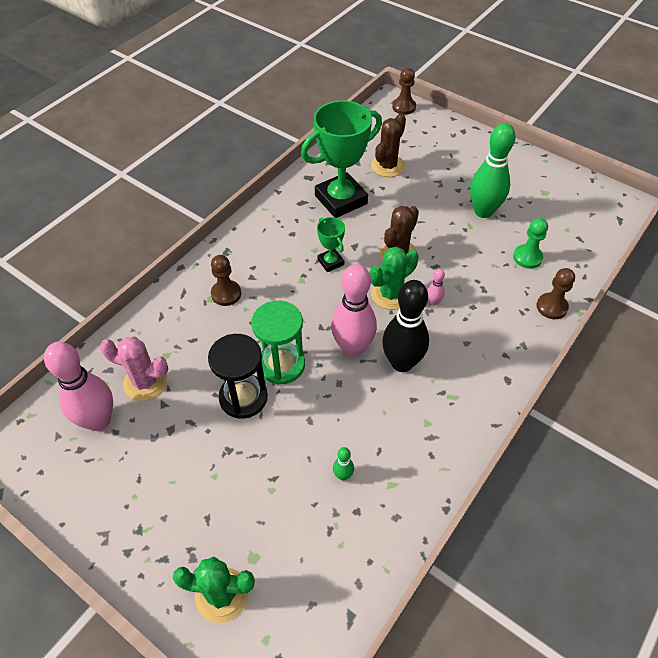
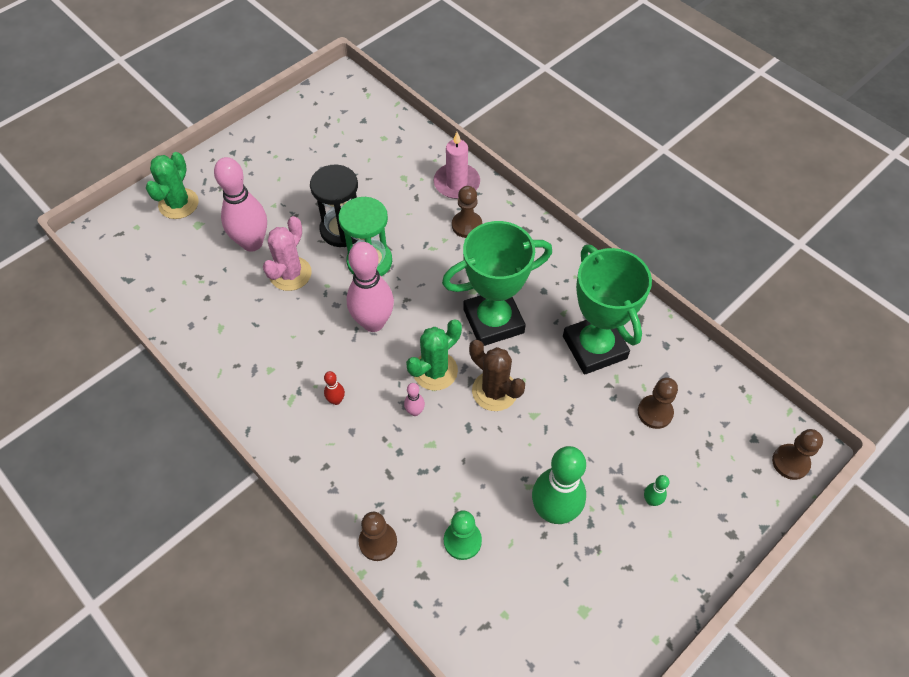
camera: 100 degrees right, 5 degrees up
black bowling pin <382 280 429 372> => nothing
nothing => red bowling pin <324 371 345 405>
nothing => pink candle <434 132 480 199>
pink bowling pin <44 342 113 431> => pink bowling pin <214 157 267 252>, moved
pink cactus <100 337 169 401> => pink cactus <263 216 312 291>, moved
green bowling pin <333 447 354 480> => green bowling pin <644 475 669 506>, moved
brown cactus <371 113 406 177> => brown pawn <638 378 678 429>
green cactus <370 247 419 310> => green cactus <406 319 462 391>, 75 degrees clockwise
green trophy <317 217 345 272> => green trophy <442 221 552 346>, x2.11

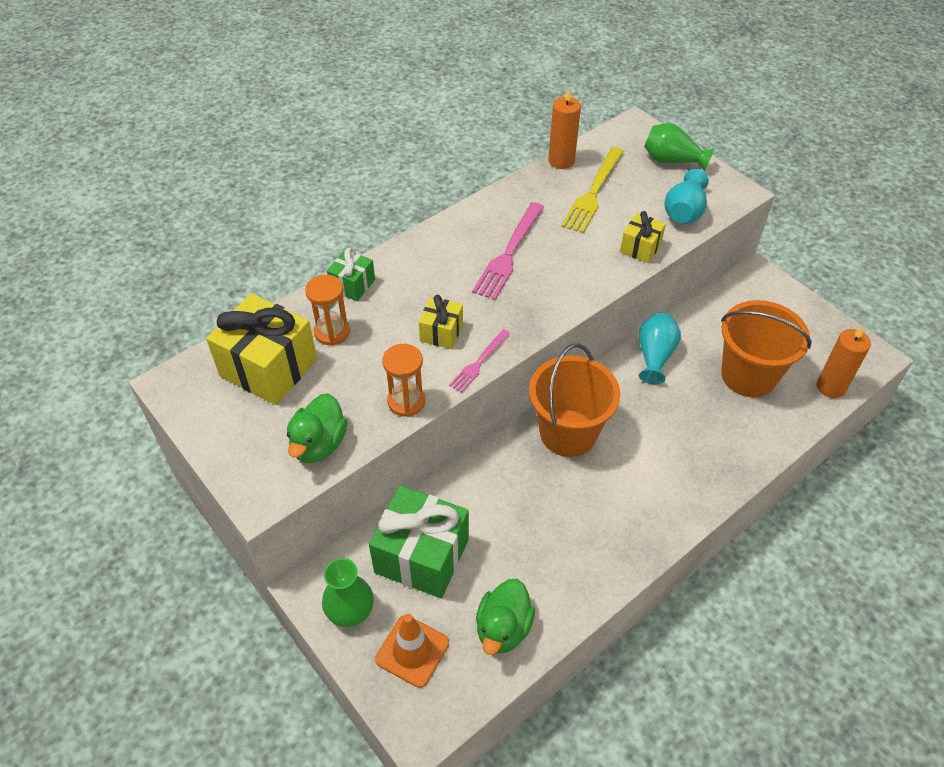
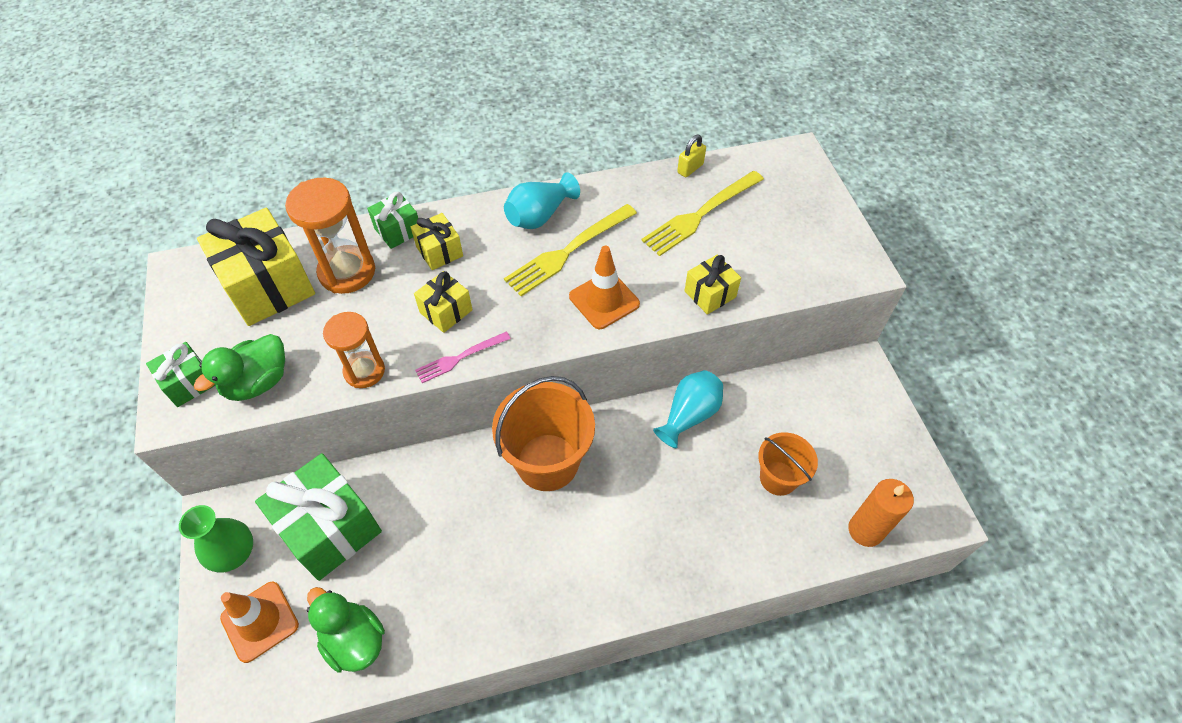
camera: 25 degrees right, 5 degrees up
green vase <644 123 715 172> => nothing
nothing => green gift <146 342 216 407>
nothing => yellow gift <411 213 463 270>
nothing => orange traffic cone <569 246 640 329>
turquoise vase <665 169 709 224> => turquoise vase <504 172 580 229>, moved
orange candle <549 88 581 169> => yellow padlock <677 135 706 177>
pink fork <472 202 544 300> => yellow fork <504 204 637 296>
green duck <476 579 535 655> => green duck <307 587 385 673>, 90 degrees clockwise
orange hourglass <305 275 350 346> => orange hourglass <285 178 375 294>, x1.51
orange bucket <721 300 812 397> => orange bucket <758 432 818 496>, x0.58

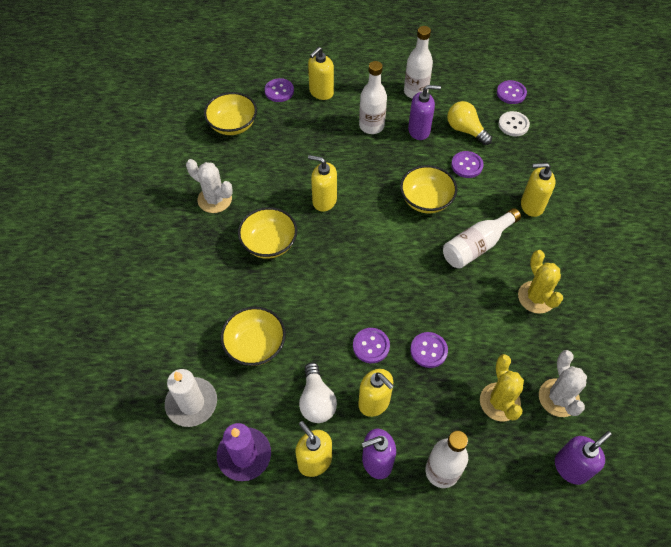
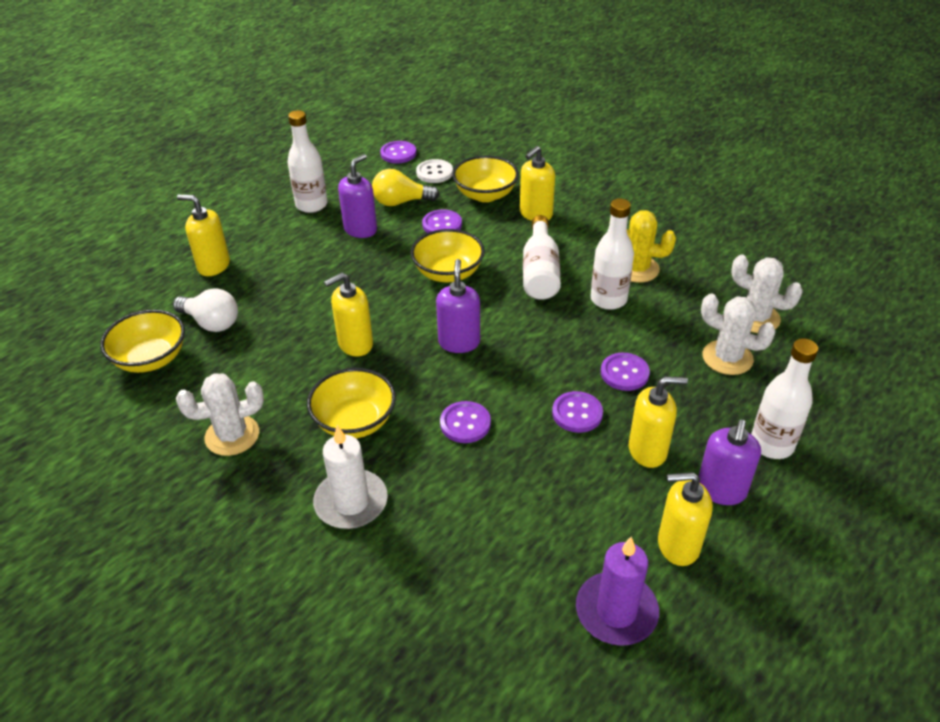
camera: 50 degrees left, 15 degrees down
white candle <165 369 217 427> => white candle <313 425 388 529>, moved
yellow bowl <220 307 286 366> => yellow bowl <452 156 519 202>, moved
purple button <265 78 294 102> => purple button <440 401 491 443>, moved
white light bulb <299 362 337 423> => white light bulb <173 288 238 332>, moved
white bottle <359 61 387 134> => white bottle <591 199 634 310>, moved
purple soap dispenser <555 431 612 485> => purple soap dispenser <436 259 480 353>, moved
yellow cactus <480 354 524 421> => white cactus <701 294 776 375>
yellow soap dispenser <308 47 334 100> => yellow soap dispenser <177 194 230 276>, 120 degrees clockwise

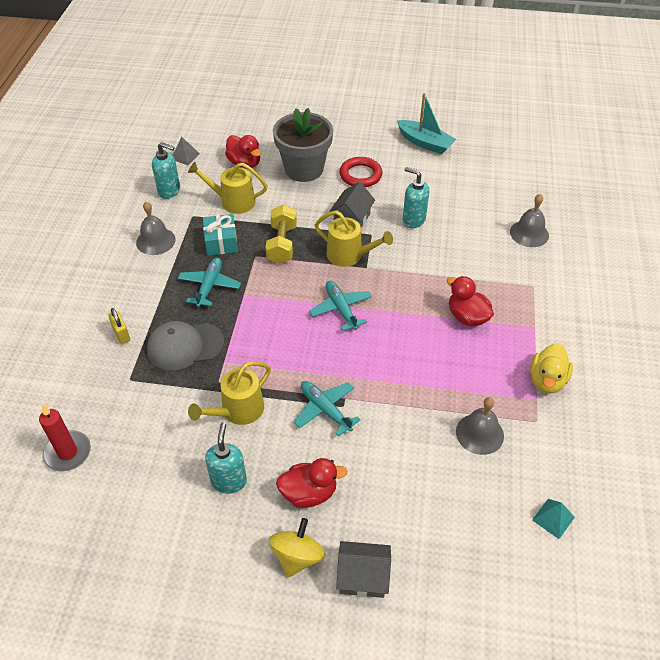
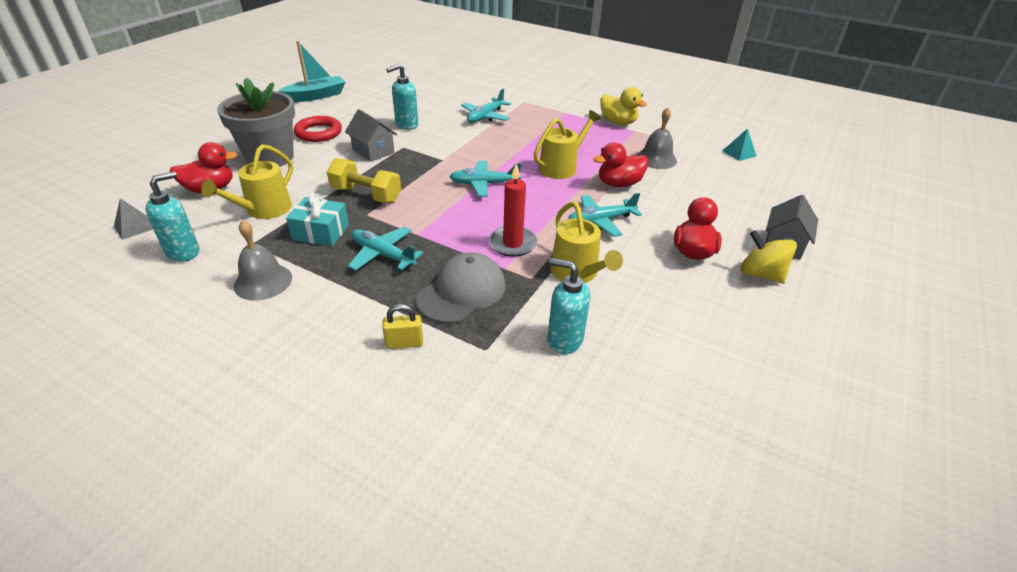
camera: 70 degrees left, 10 degrees down
grey bell <510 194 549 247> => nothing
nothing => turquoise plane <461 89 511 123>
red candle <39 404 91 472> => red candle <489 163 537 257>, moved
turquoise soap dispenser <205 422 247 494> => turquoise soap dispenser <547 258 590 354>, moved
yellow watering can <315 211 393 267> => yellow watering can <534 110 601 179>, moved
red duck <447 276 494 326> => red duck <593 143 649 187>, moved
grey cap <147 321 224 370> => grey cap <416 252 505 324>, 150 degrees counterclockwise

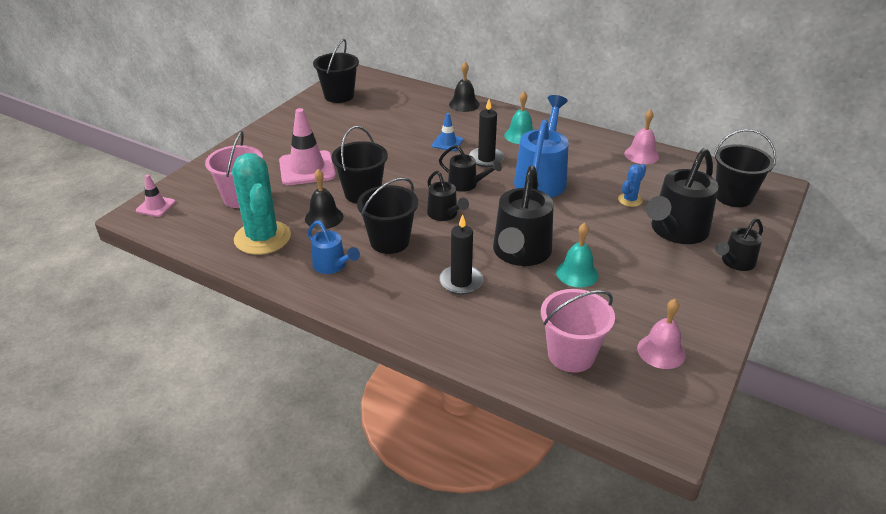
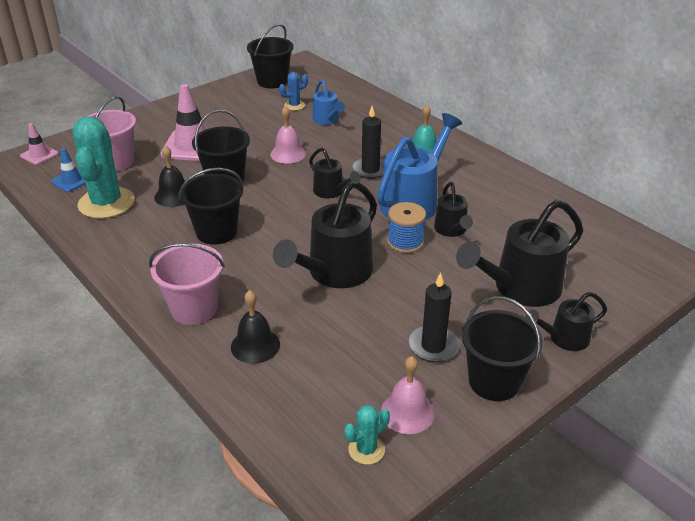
camera: 20 degrees right, 0 degrees up
turquoise bell <556 223 599 287> => nothing
nothing => turquoise cactus <344 405 390 465>
nothing => blue spool <387 202 426 253>
blue watering can <307 221 360 274> => blue watering can <313 80 345 125>, moved
black watering can <427 171 469 221> => black watering can <434 182 473 237>, moved
blue traffic cone <432 113 463 151> => blue traffic cone <52 148 86 192>, moved
black candle <439 214 483 295> => black candle <408 272 459 362>, moved
black bell <449 62 480 112> => black bell <231 290 280 364>, moved
pink bucket <541 289 615 373> => pink bucket <149 243 225 325>, moved
blue cactus <618 164 646 207> => blue cactus <279 72 308 111>, moved
pink bell <624 109 659 164> => pink bell <270 106 306 164>, moved
black bucket <714 129 776 207> => black bucket <462 296 543 401>, moved

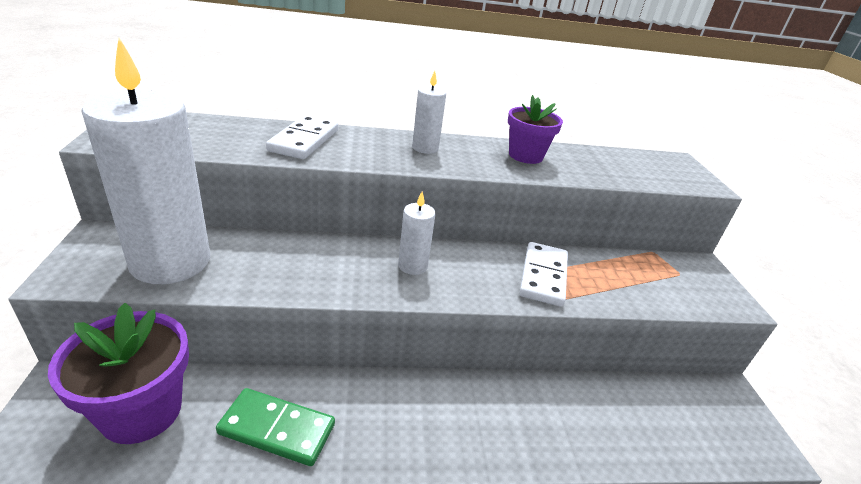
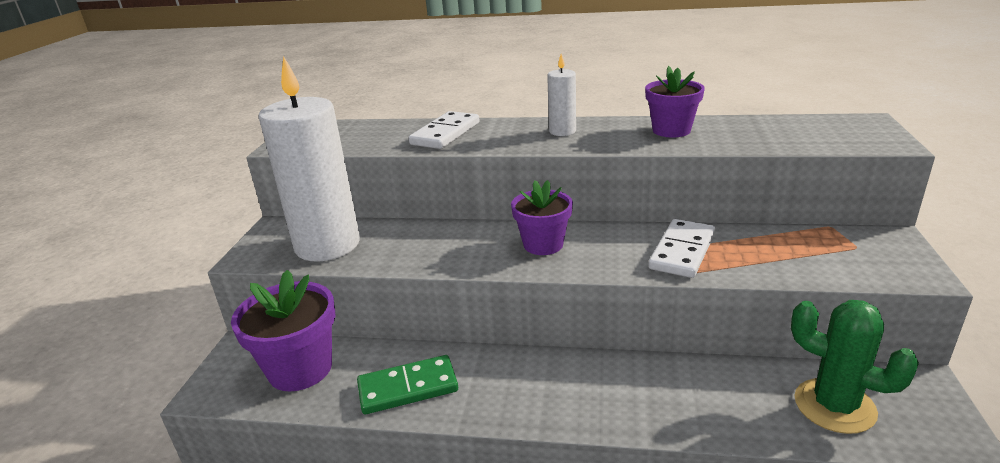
camera: 20 degrees right, 5 degrees down
nothing => green cactus <791 300 919 434>
white candle <398 192 436 275> => purple flower pot <511 180 573 255>
green domino <216 388 335 466> => green domino <357 355 458 414>, 45 degrees counterclockwise

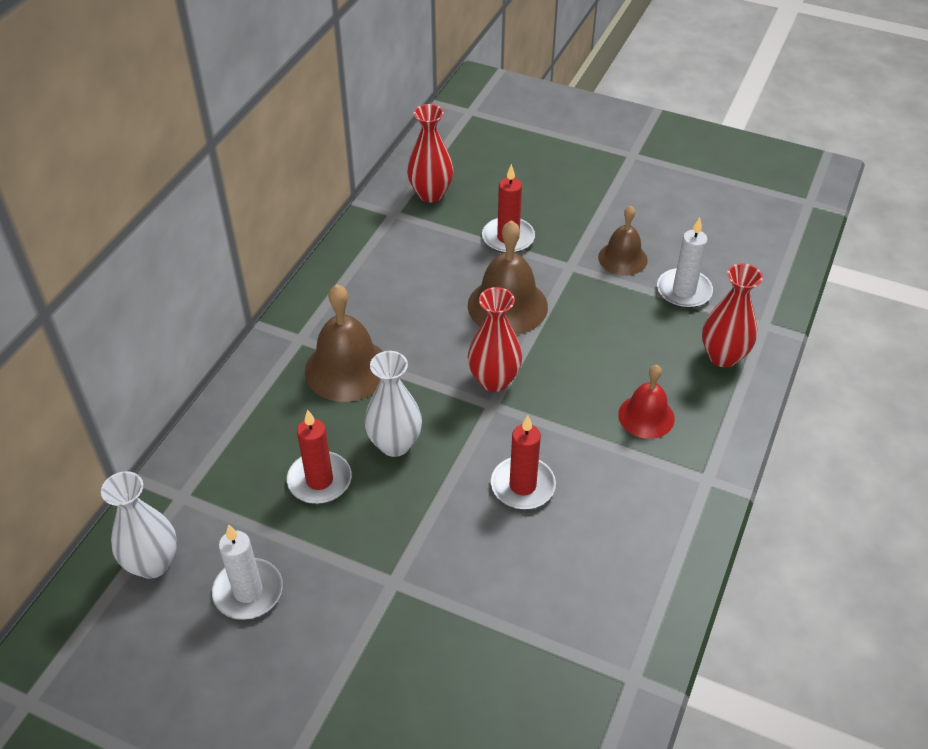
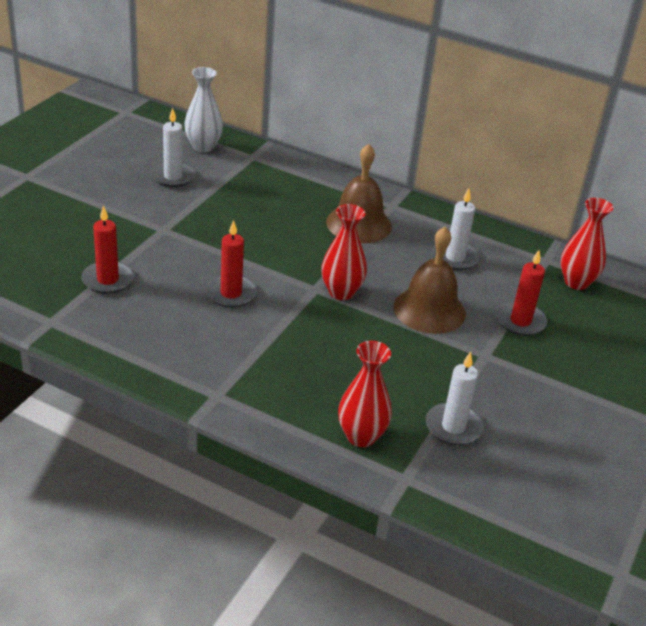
camera: 90 degrees right, 10 degrees down
white vase <364 351 422 457> => nothing
brown bell <598 206 648 276> => nothing
red bell <618 365 675 439> => nothing
nothing => white candle <432 188 480 270>
red candle <287 410 352 504> => red candle <81 206 134 294>, moved

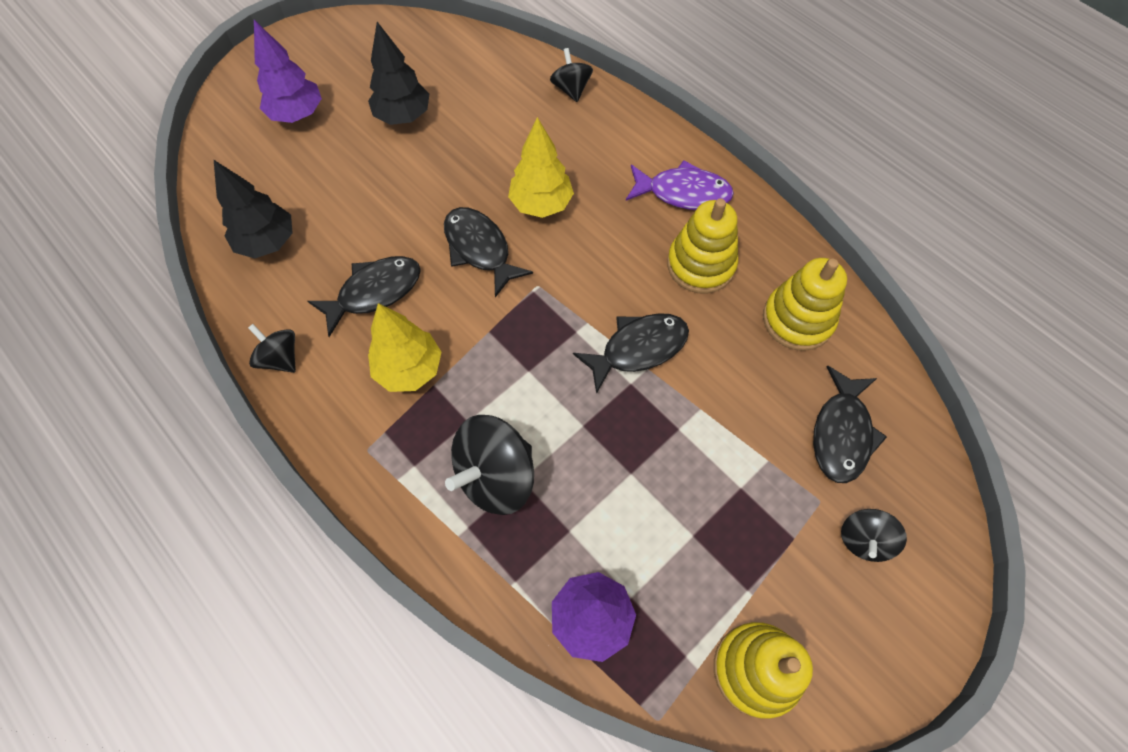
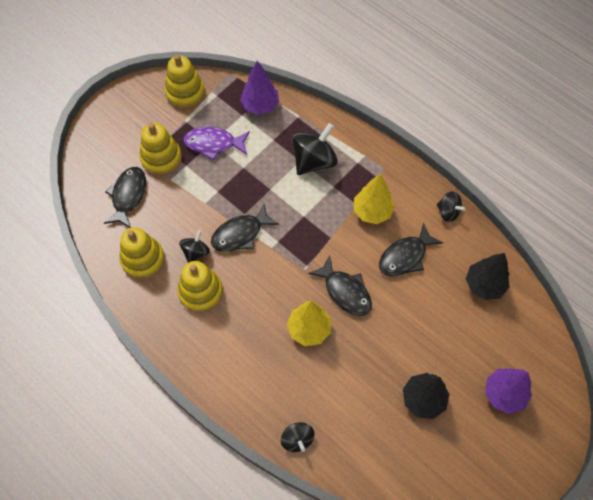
camera: 175 degrees right, 0 degrees up
nothing => yellow stacking toy <140 123 182 176>
purple fish <626 160 734 210> => purple fish <183 127 250 161>, moved
black spinning top <841 509 907 562> => black spinning top <179 230 210 263>, moved

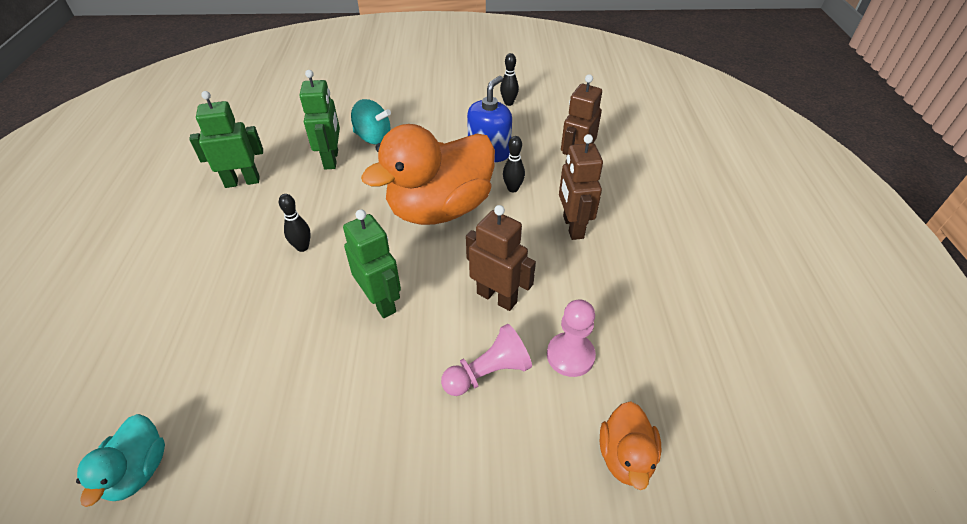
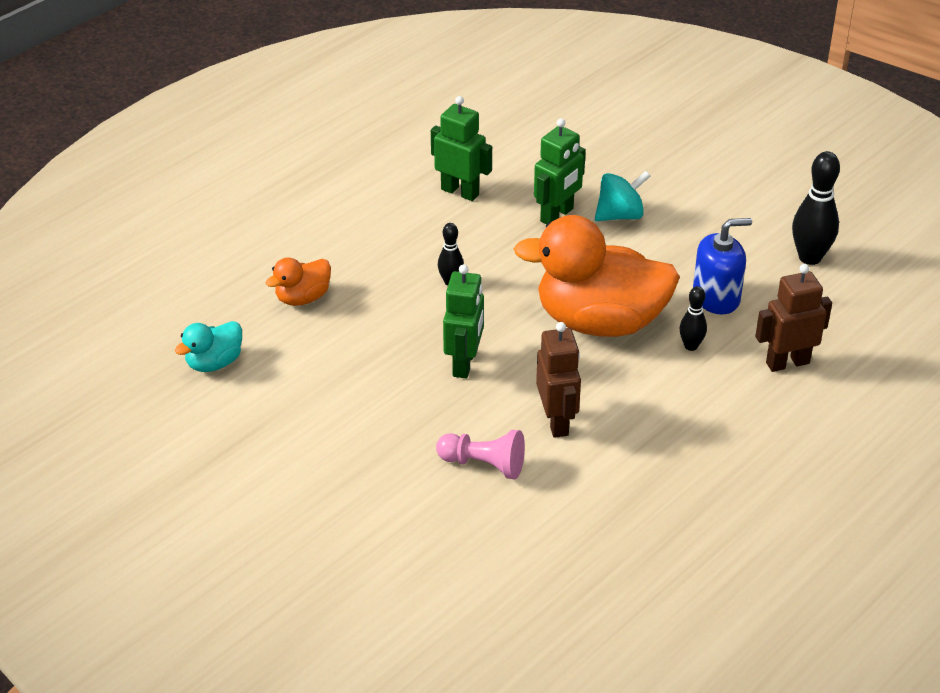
camera: 45 degrees right, 5 degrees down
pink pawn <547 299 596 377> => nothing
brown robot <559 134 603 240> => nothing
orange duck <600 402 661 490> => orange duck <266 257 331 306>, moved
turquoise spinning top <351 99 391 144> => turquoise spinning top <595 171 651 221>, 90 degrees counterclockwise
black bowling pin <500 53 519 106> => black bowling pin <792 151 840 265>, x1.76

